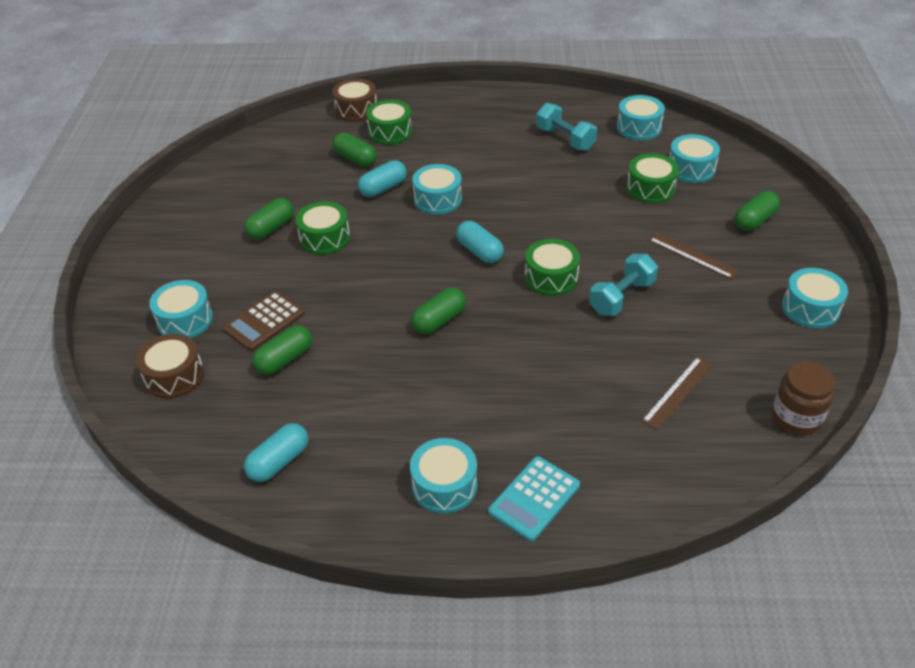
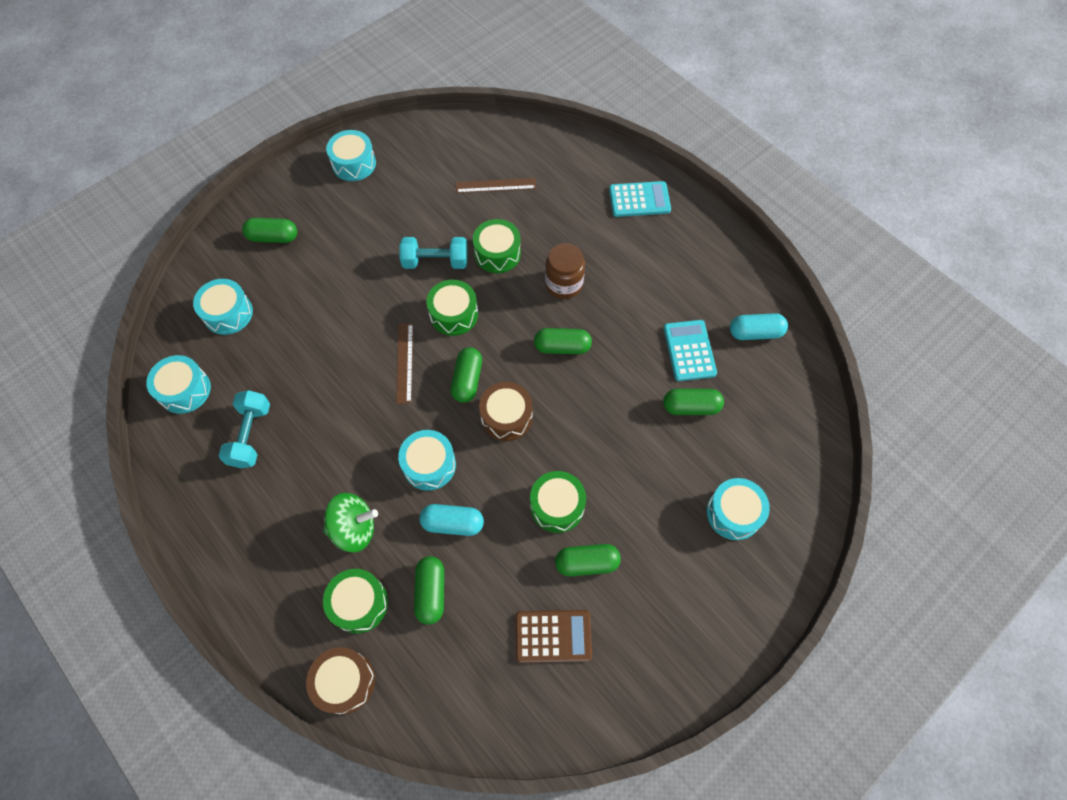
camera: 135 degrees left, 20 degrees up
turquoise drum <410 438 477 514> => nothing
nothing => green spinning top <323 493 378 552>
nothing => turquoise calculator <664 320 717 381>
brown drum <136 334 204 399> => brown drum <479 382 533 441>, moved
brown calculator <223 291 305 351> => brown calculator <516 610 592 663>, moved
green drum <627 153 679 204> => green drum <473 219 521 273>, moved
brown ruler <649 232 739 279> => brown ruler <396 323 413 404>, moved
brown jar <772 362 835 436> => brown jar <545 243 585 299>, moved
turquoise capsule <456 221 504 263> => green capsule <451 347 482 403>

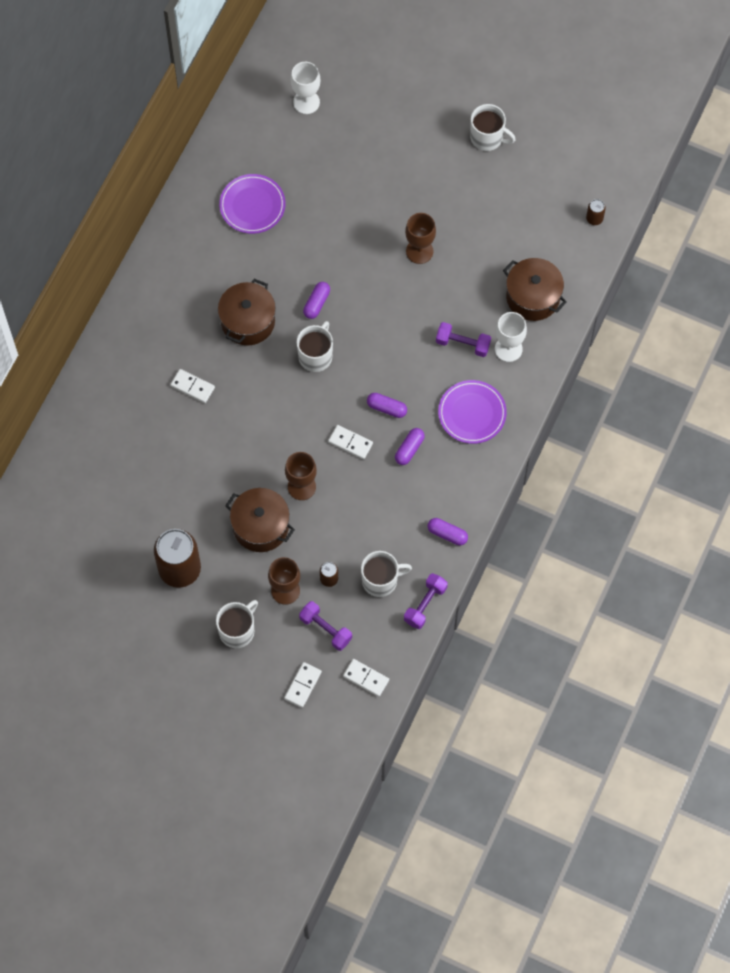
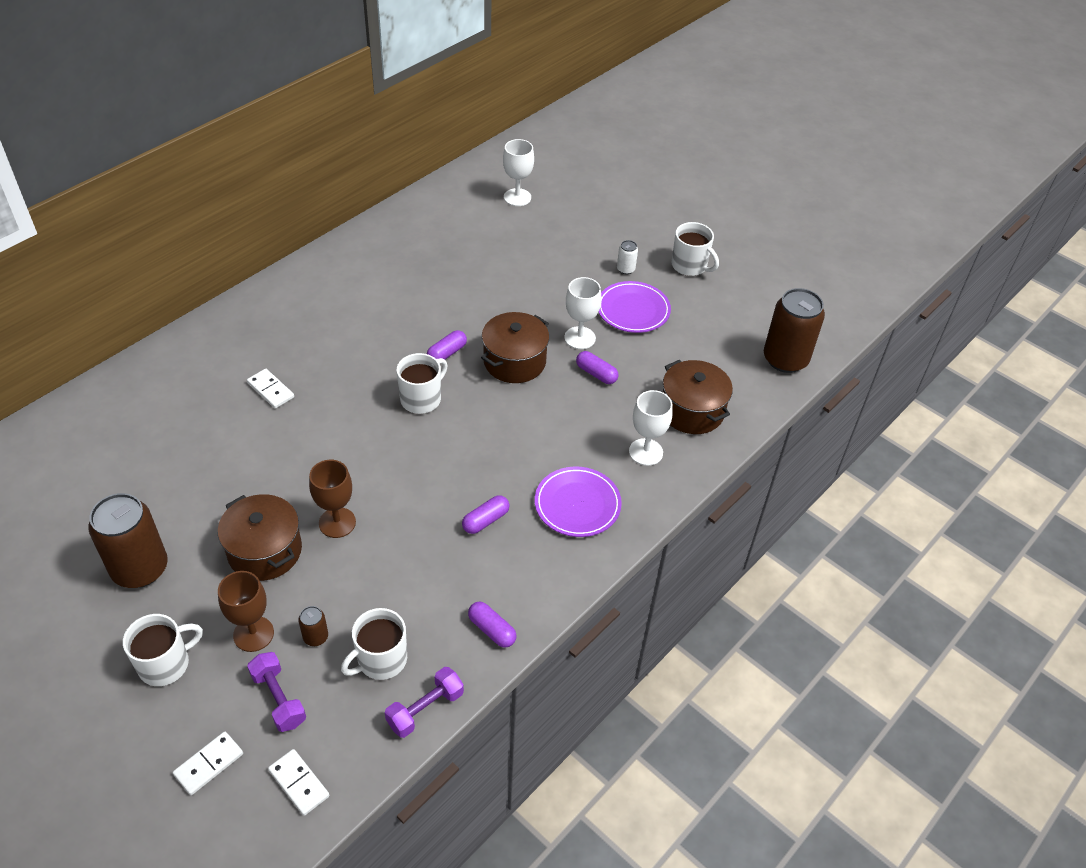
camera: 15 degrees right, 20 degrees down
white domino <328 425 373 459> => nothing
purple dumbbell <436 322 491 357> => nothing
nothing => white can <617 240 638 274>
brown pot <218 279 276 346> => brown pot <481 312 549 383>, moved
purple plate <219 174 286 234> => purple plate <598 281 671 333>, moved
purple capsule <367 393 407 418> => purple capsule <576 351 619 384>, moved
brown goblet <405 213 436 264> => white goblet <564 277 602 349>
white mug <361 551 412 597> => white mug <341 608 407 680>, 135 degrees clockwise
brown can <586 199 606 225> => brown can <764 288 825 373>, x2.33

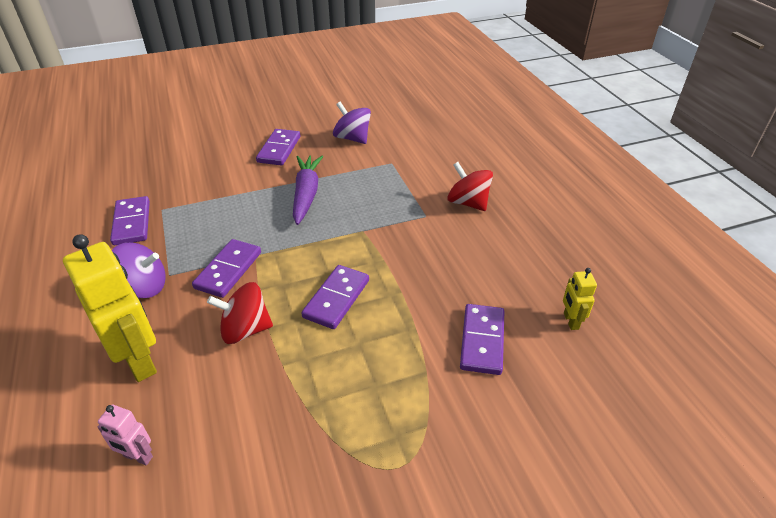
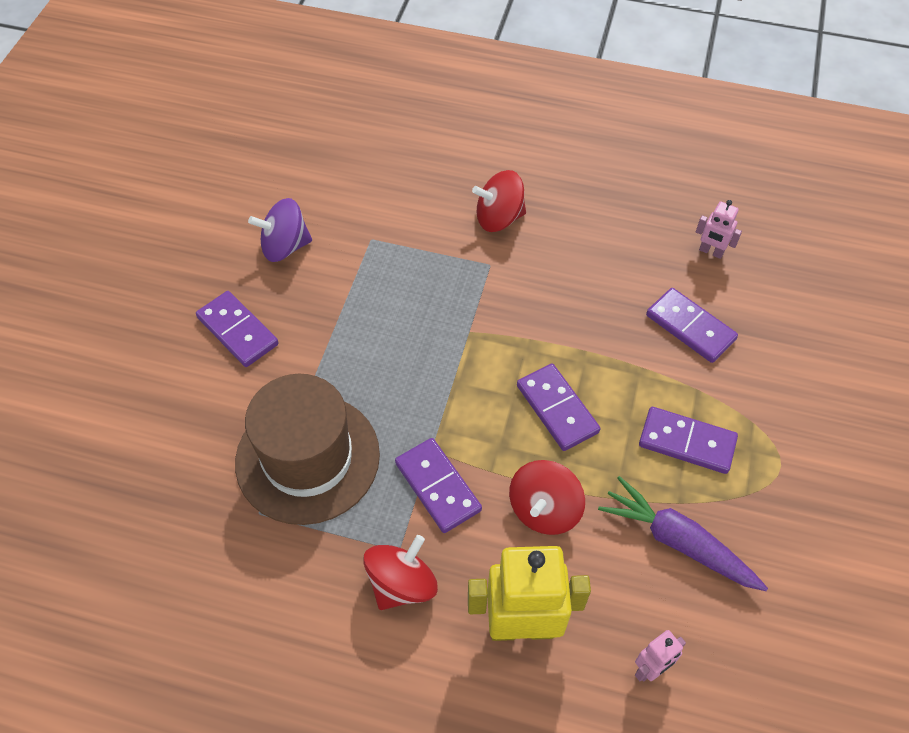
camera: 55 degrees left, 15 degrees up
nothing => brown hat <235 374 380 525>
purple domino <110 196 150 245> => purple domino <639 407 738 474>, moved
purple carrot <293 156 323 225> => purple carrot <598 476 768 591>, moved
purple spinning top <112 243 166 298> => red spinning top <363 535 438 610>
yellow robot <563 268 597 330> => pink robot <696 200 742 259>

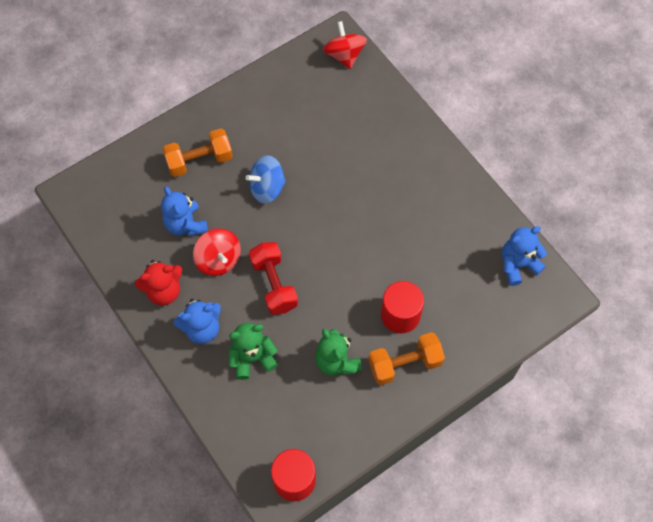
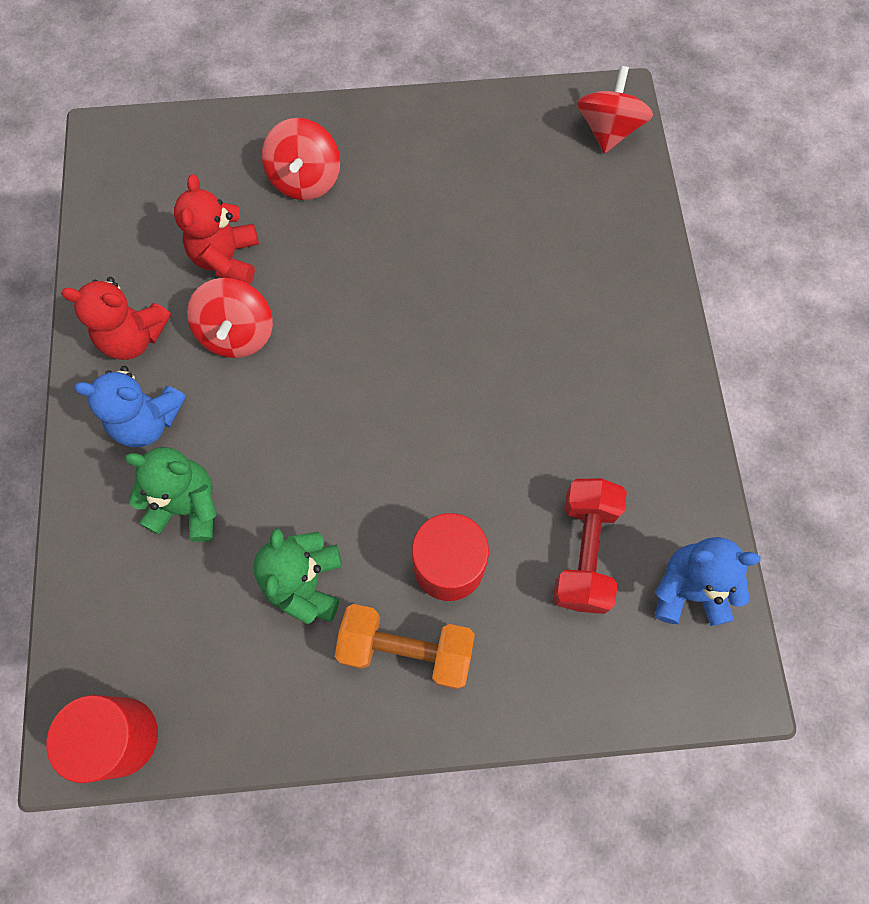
camera: 30 degrees right, 5 degrees up
blue spinning top <246 155 286 204> => nothing
red dumbbell <249 242 298 315> => red dumbbell <553 479 627 614>, moved
orange dumbbell <163 128 233 177> => red spinning top <262 118 340 200>
blue teddy bear <161 186 208 236> => red teddy bear <174 174 259 284>

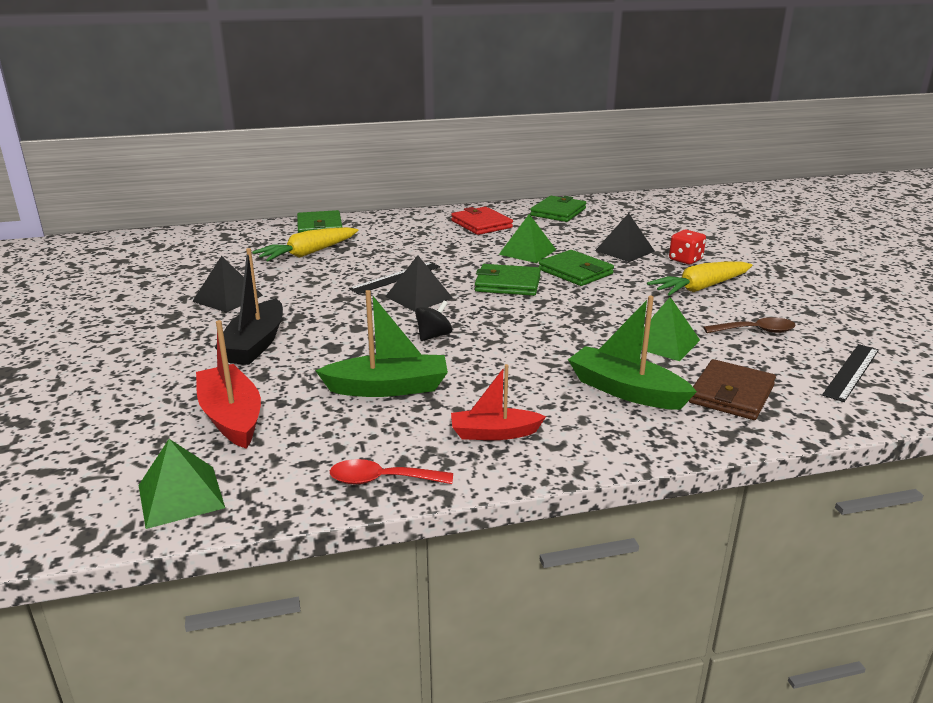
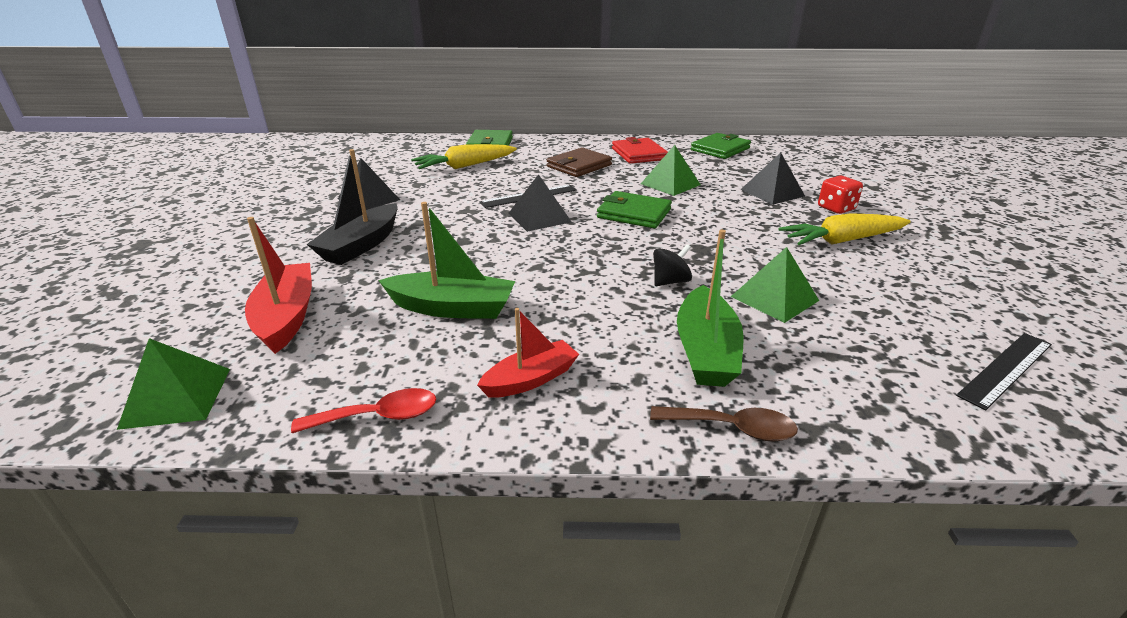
camera: 15 degrees right, 5 degrees up
green wallet <539 250 614 286> => nothing
black spinning top <415 301 452 341> => black spinning top <653 244 692 286>, moved
brown wallet <689 359 776 420> => brown wallet <547 148 612 177>, moved
brown spoon <704 317 796 333> => brown spoon <650 406 798 442>, moved
red spoon <330 459 453 484> => red spoon <291 388 436 433>, 150 degrees clockwise
red boat <451 364 546 440> => red boat <477 308 579 398>, 135 degrees clockwise
green boat <568 296 697 410> => green boat <677 230 744 387>, 135 degrees counterclockwise

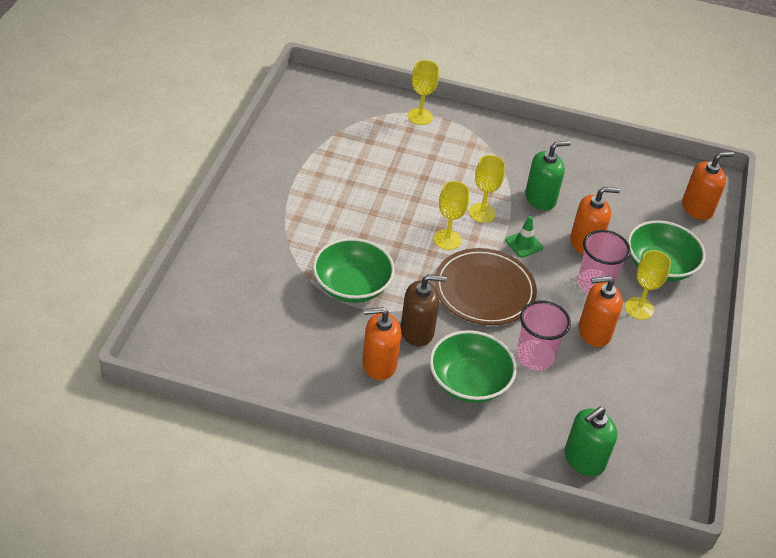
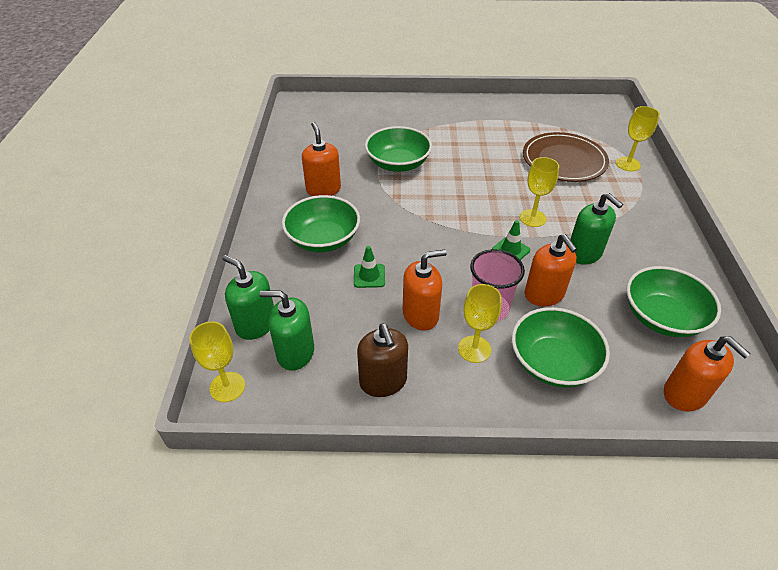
camera: 80 degrees right, 0 degrees up
nothing => green soap dispenser <259 291 314 371>
nothing => green bowl <626 266 721 337>
brown soap dispenser <401 274 447 347> => brown soap dispenser <357 323 408 397>, moved
yellow goblet <434 181 469 250> => yellow goblet <190 321 245 402>, moved
brown plate <434 248 537 325> => brown plate <523 132 609 182>, moved
pink cup <517 300 571 370> => green traffic cone <354 246 385 288>
orange soap dispenser <579 276 623 347> => orange soap dispenser <403 250 447 331>, 90 degrees clockwise

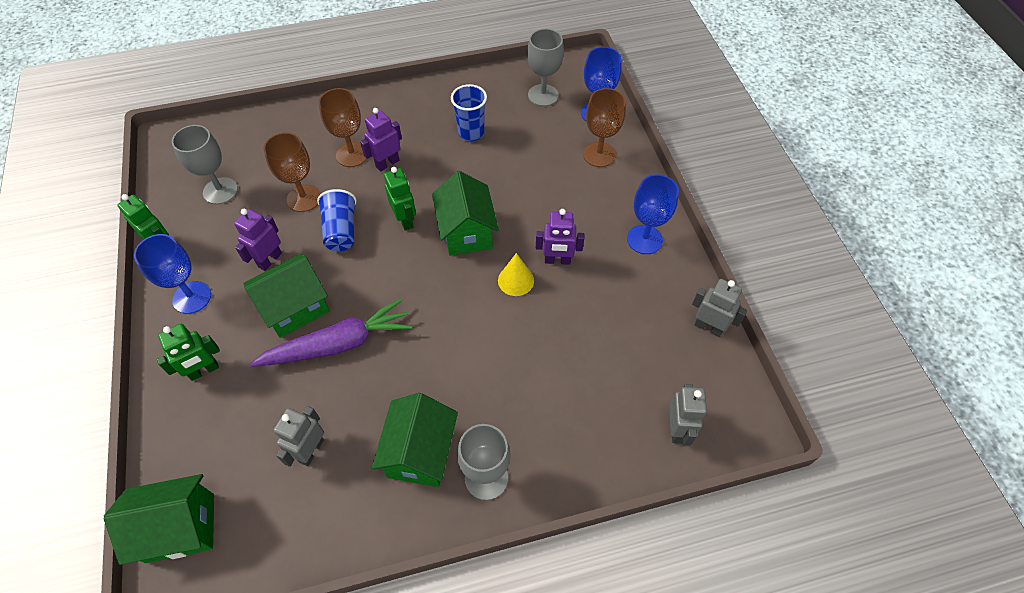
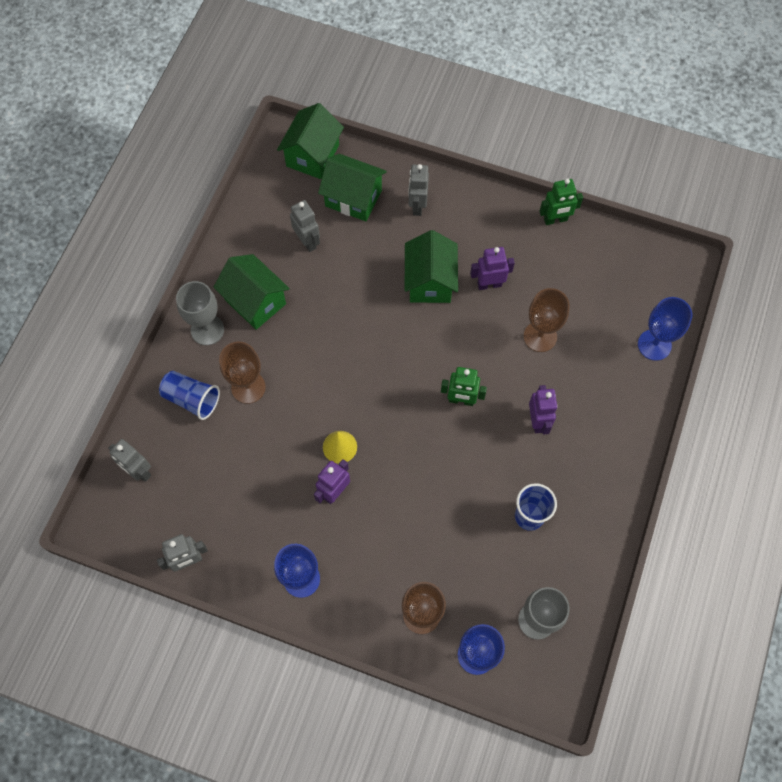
camera: 125 degrees right, 10 degrees up
grey goblet <172 125 238 204> => nothing
purple carrot <250 298 412 367> => nothing
blue goblet <134 234 211 314> => blue goblet <638 297 692 361>, moved
blue cup <317 189 356 251> => blue cup <159 371 220 420>, moved
brown goblet <319 88 367 167> => brown goblet <219 342 266 404>, moved
green house <432 171 499 256> => green house <318 154 387 221>, moved
green robot <157 324 220 381> => grey robot <408 164 429 216>
purple robot <234 209 282 271> => purple robot <470 247 515 290>, 75 degrees counterclockwise

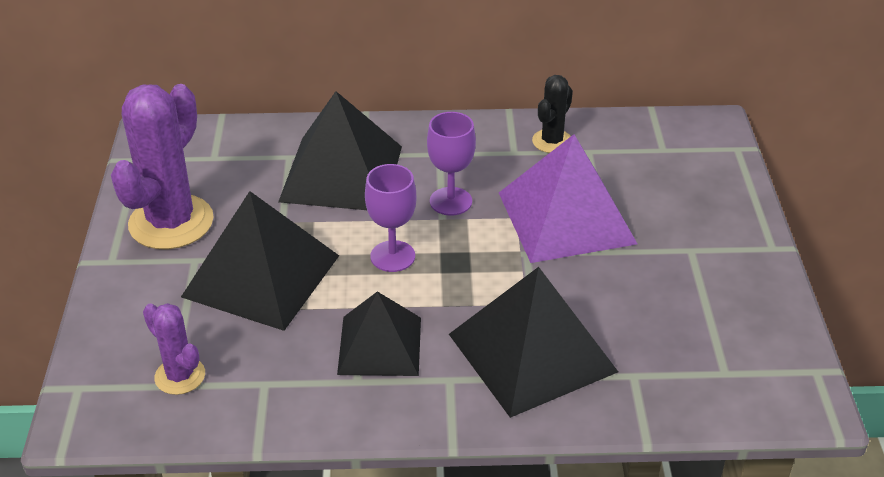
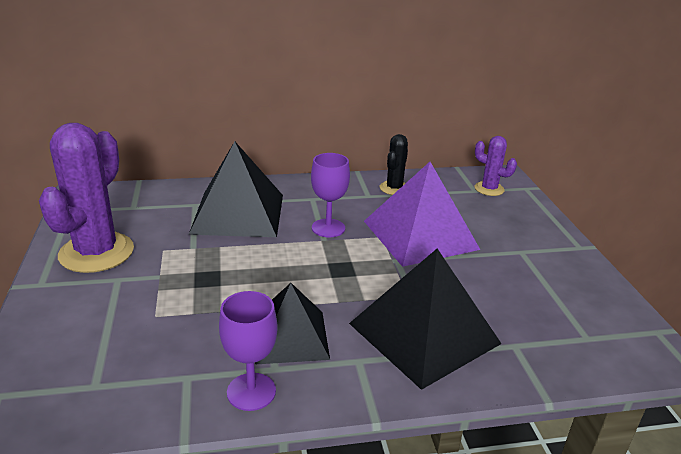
camera: 10 degrees left, 10 degrees down
black pyramid <181 191 339 331> => nothing
purple cactus <143 303 205 395> => purple cactus <475 136 517 196>, moved
purple goblet <365 164 417 272> => purple goblet <219 291 278 411>, moved

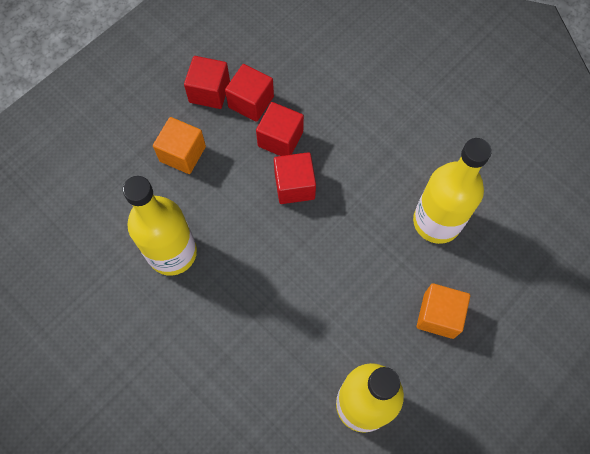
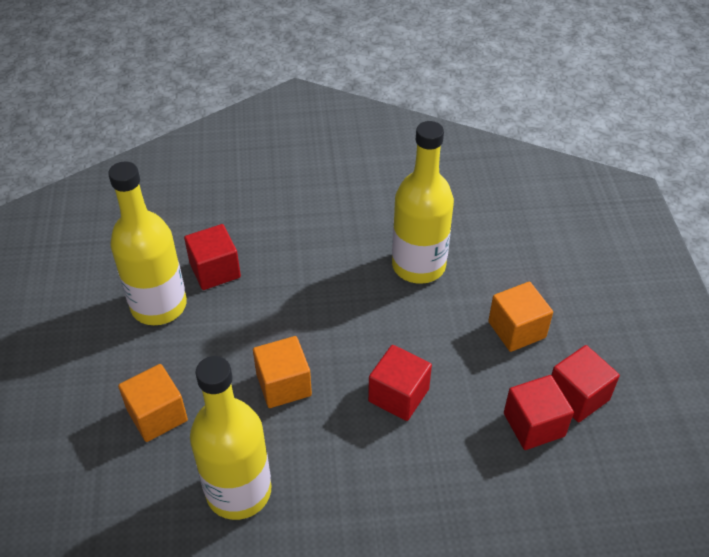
camera: 130 degrees right, 20 degrees down
nothing => orange cube <253 336 312 408>
red cube <256 102 304 156> => red cube <184 224 241 290>, moved

